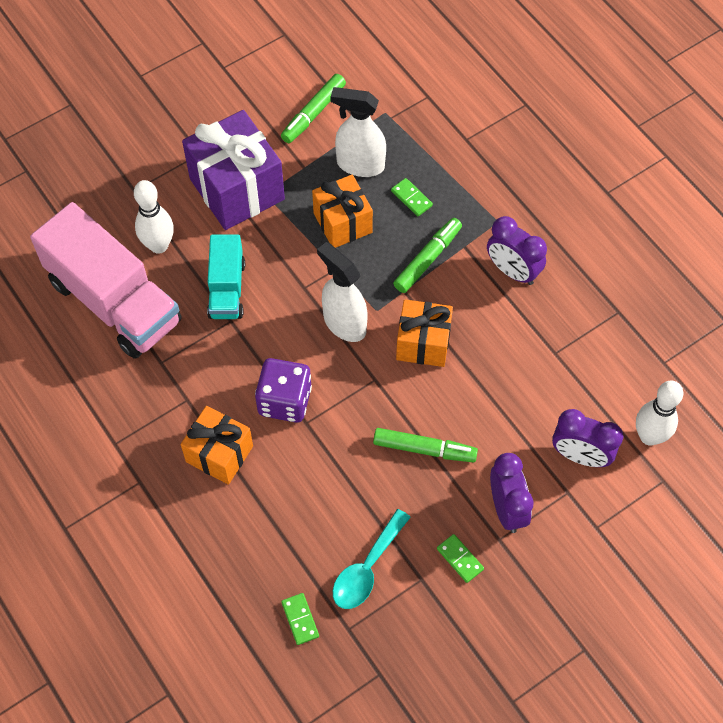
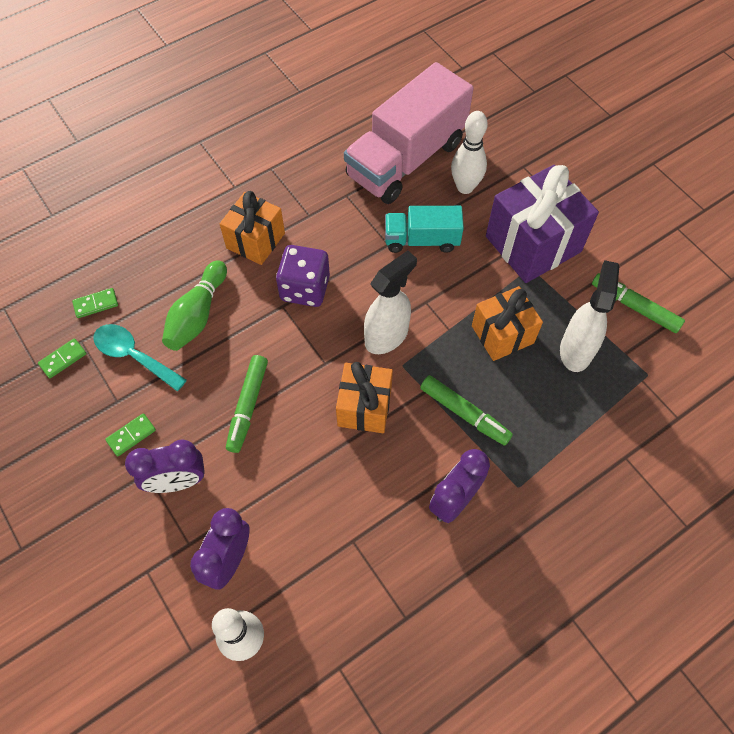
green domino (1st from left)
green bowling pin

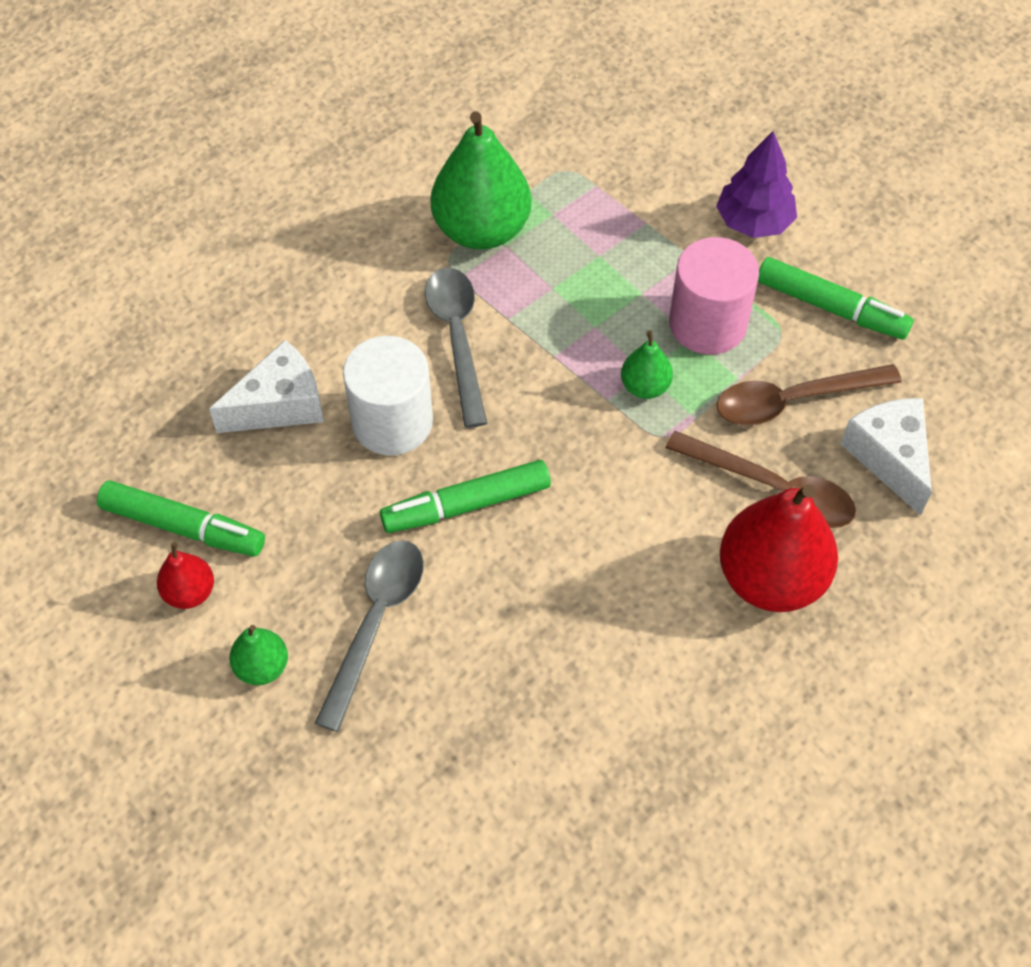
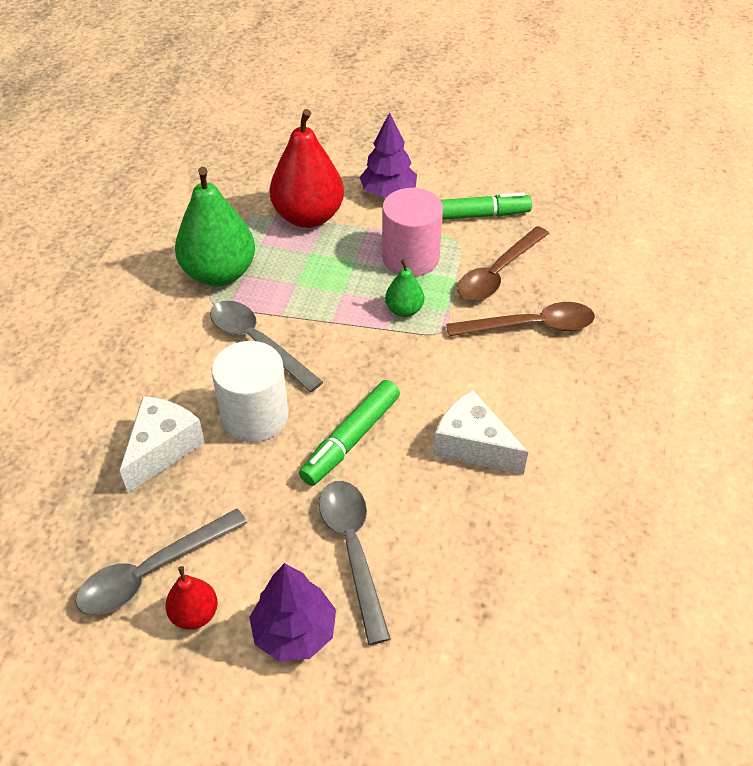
grey spoon (1st from left)
purple tree (1st from left)
red pear (2nd from left)
white cheese (2nd from left)

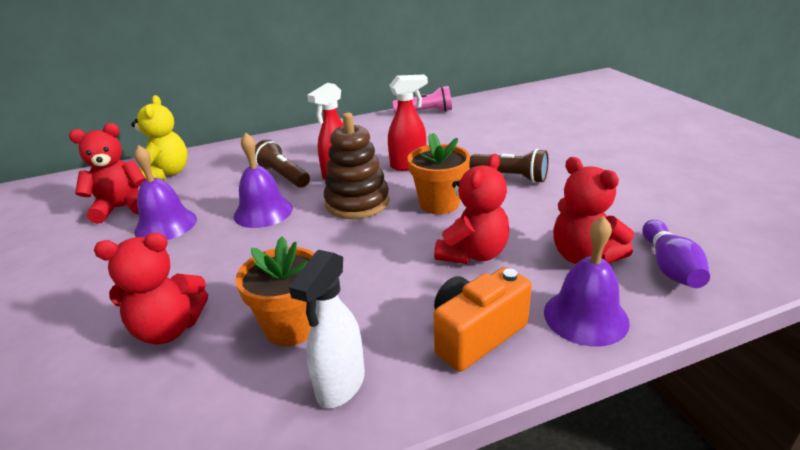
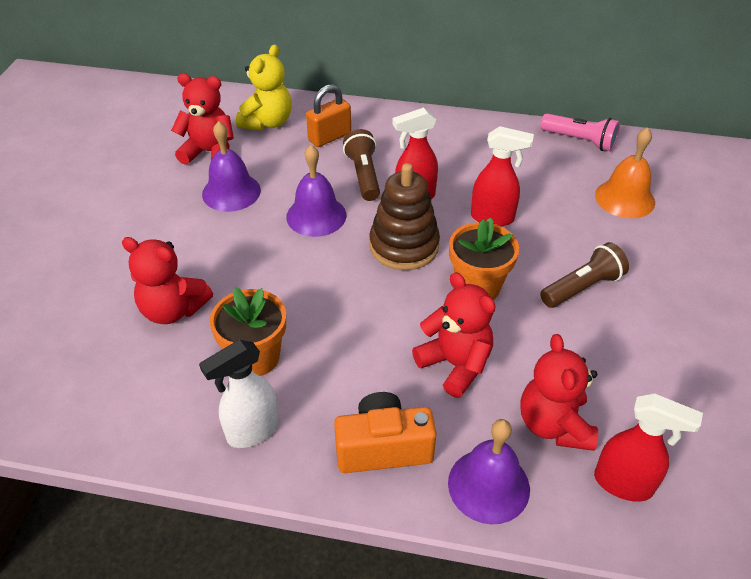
orange padlock
red teddy bear (3rd from left)
brown flashlight (2nd from left)
red spray bottle (3rd from left)
orange bell

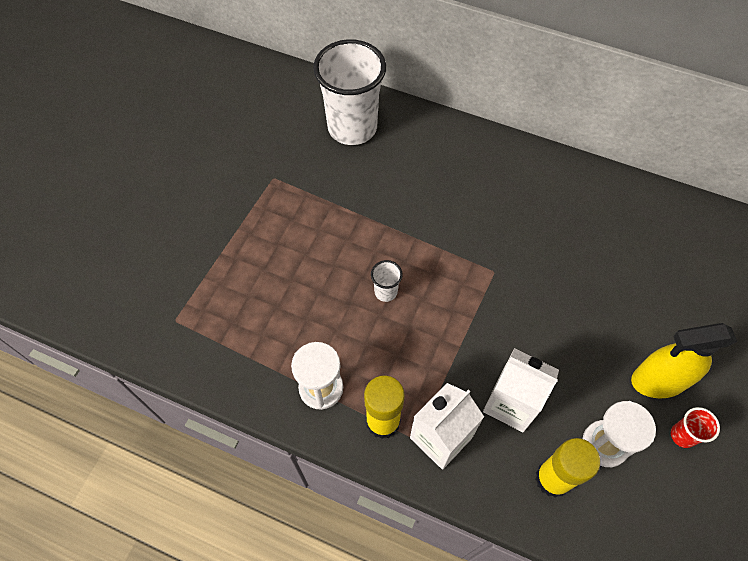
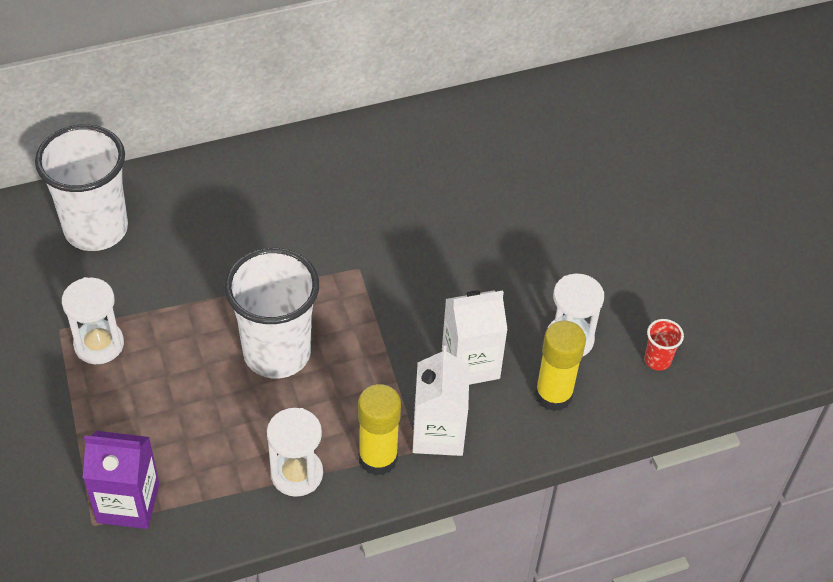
white hourglass (1st from left)
purple carton
white cup (2nd from left)
red cup
yellow spray bottle

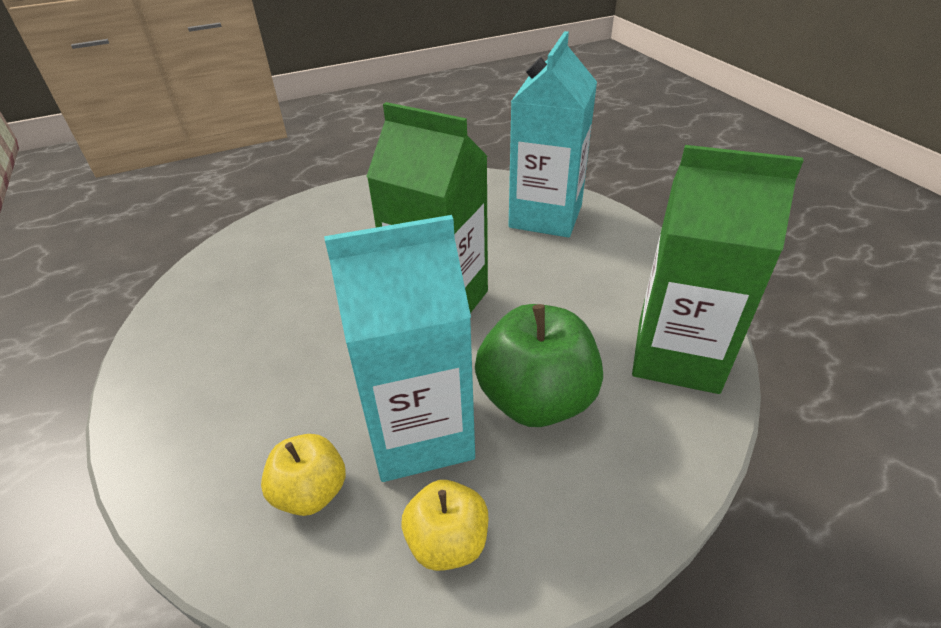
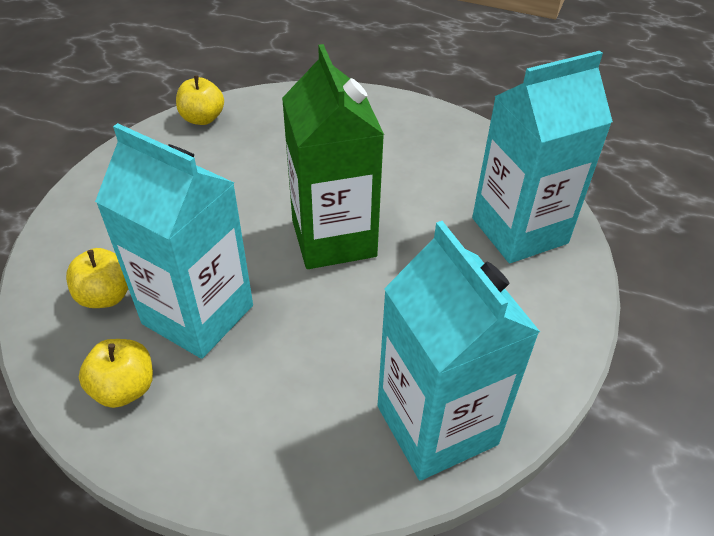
yellow apple (3rd from left)
turquoise carton (2nd from left)
green apple

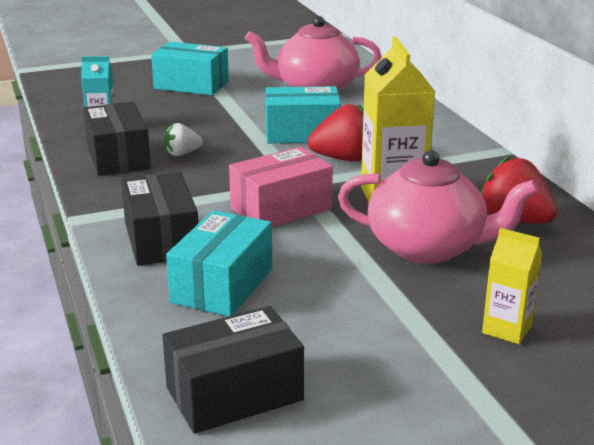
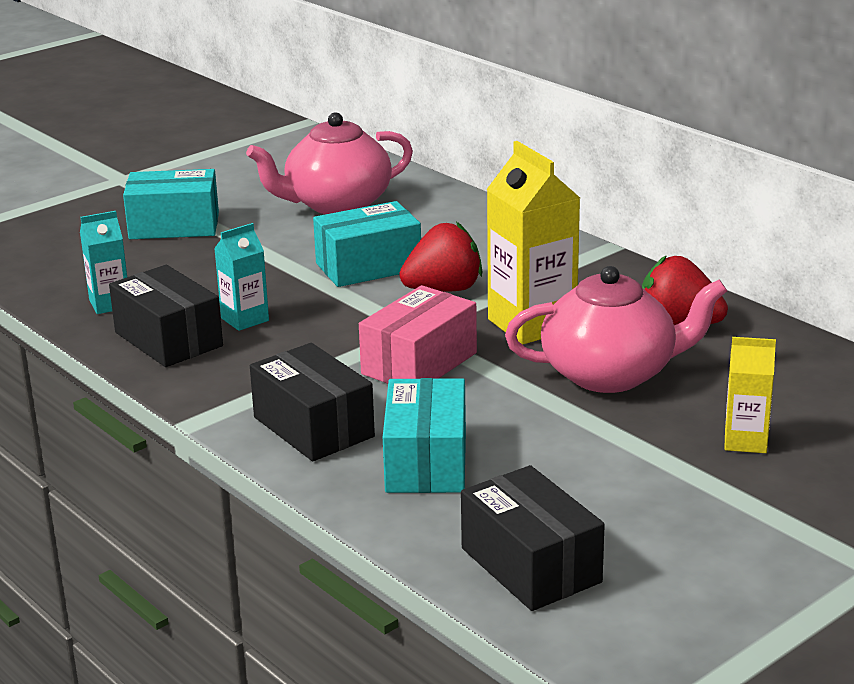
turquoise carton (2nd from left)
black box (3rd from left)

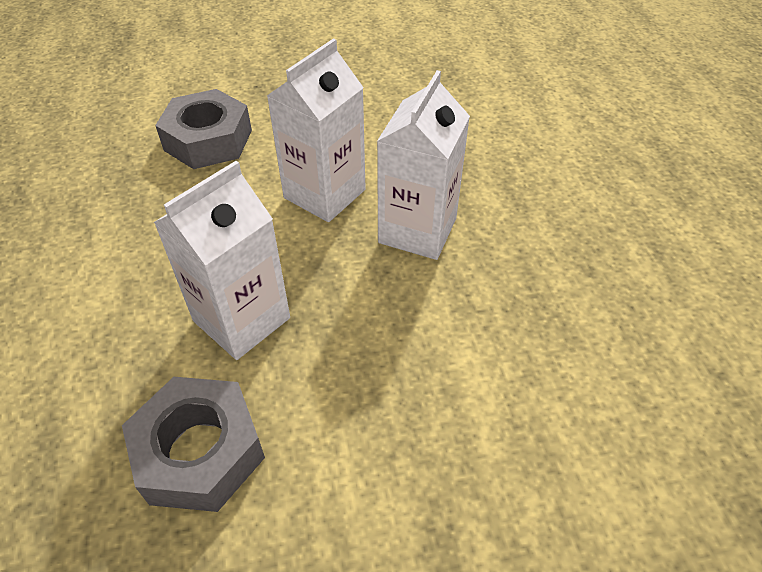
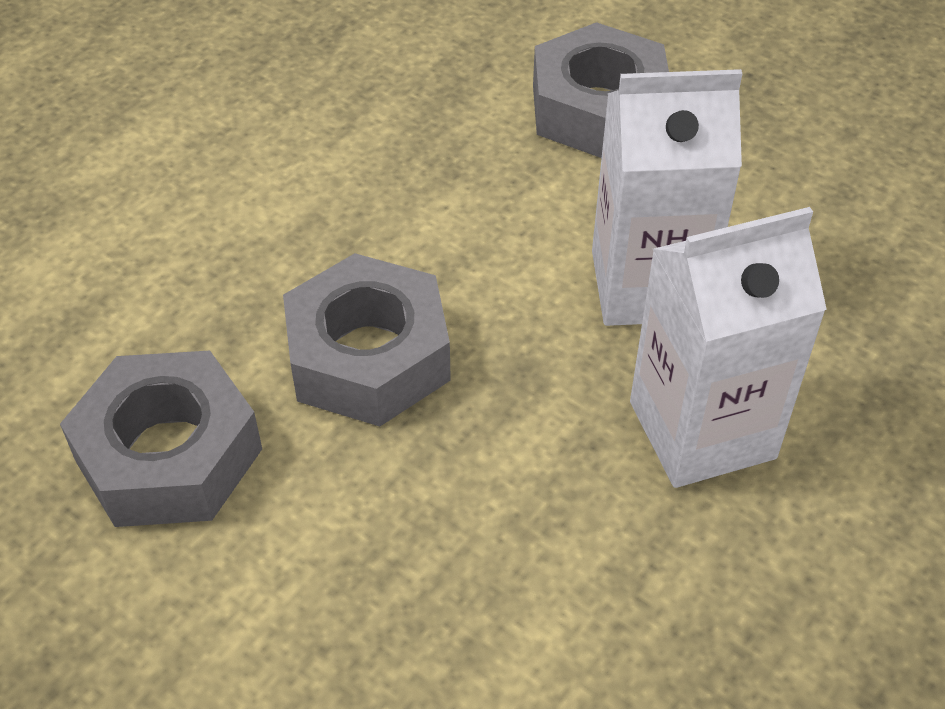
grey nut (2nd from left)

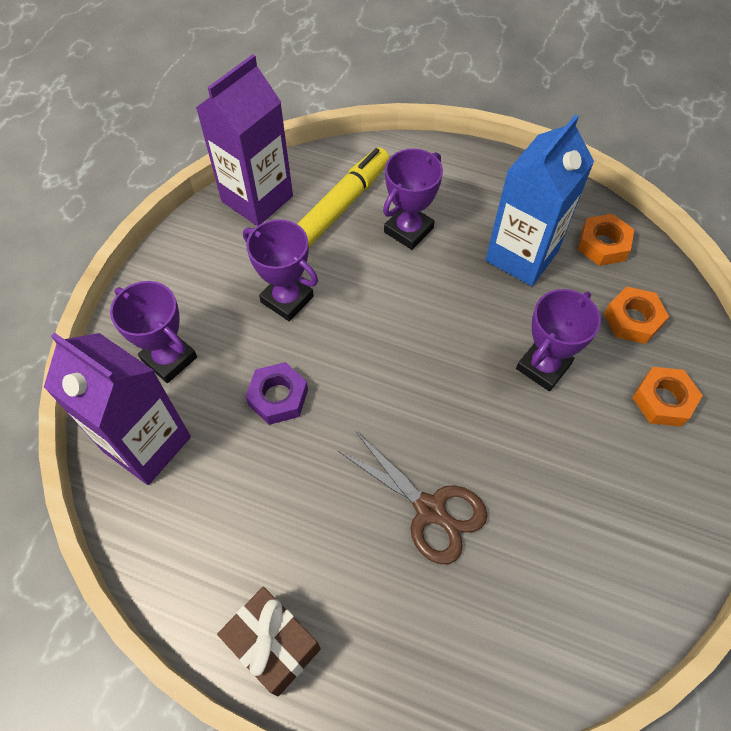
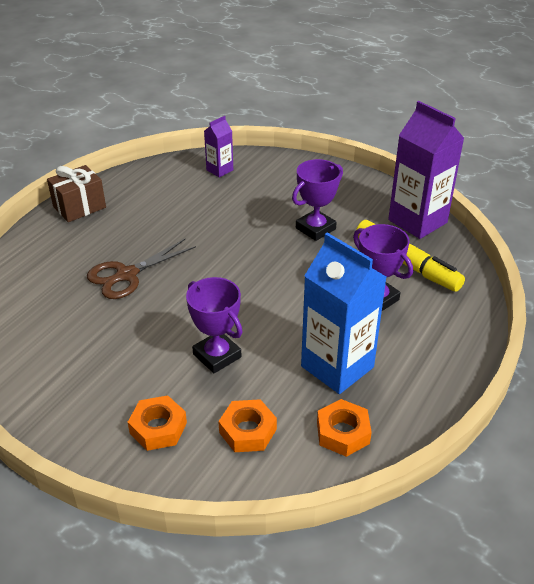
purple carton (1st from left)
purple trophy (1st from left in the first image)
purple nut

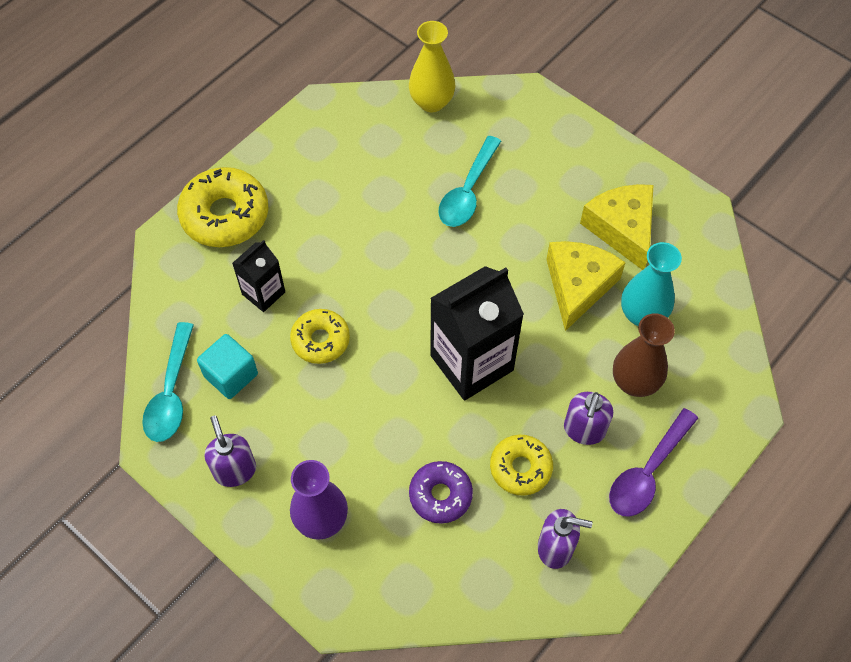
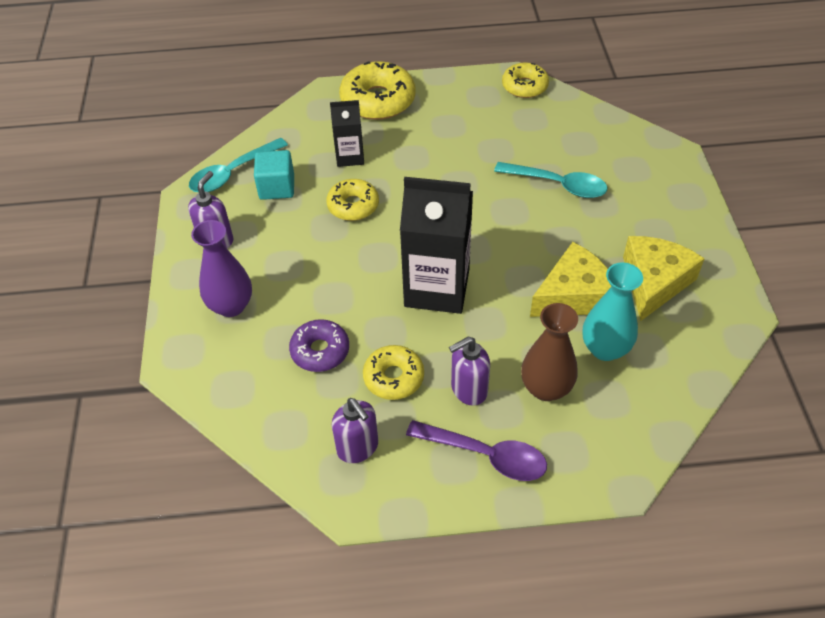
purple spoon
turquoise spoon (2nd from left)
yellow donut (4th from left)
yellow vase

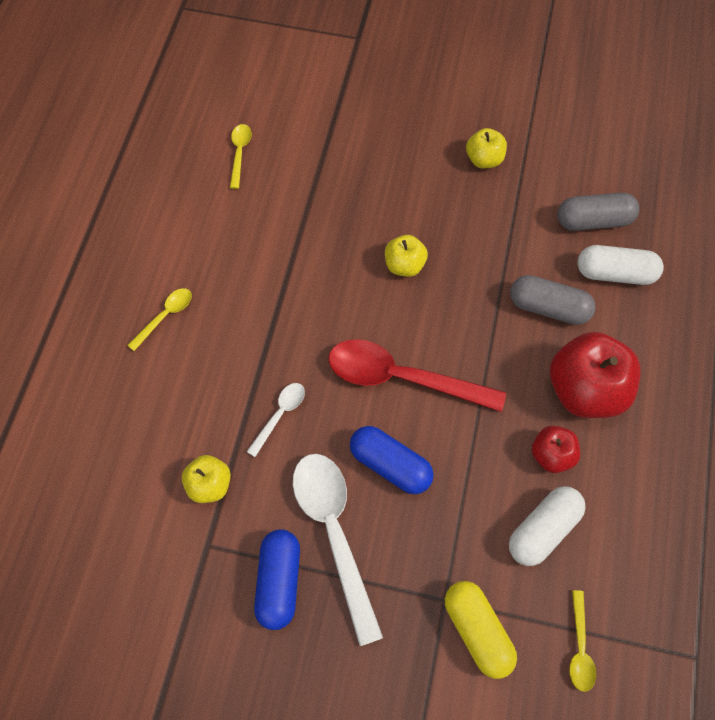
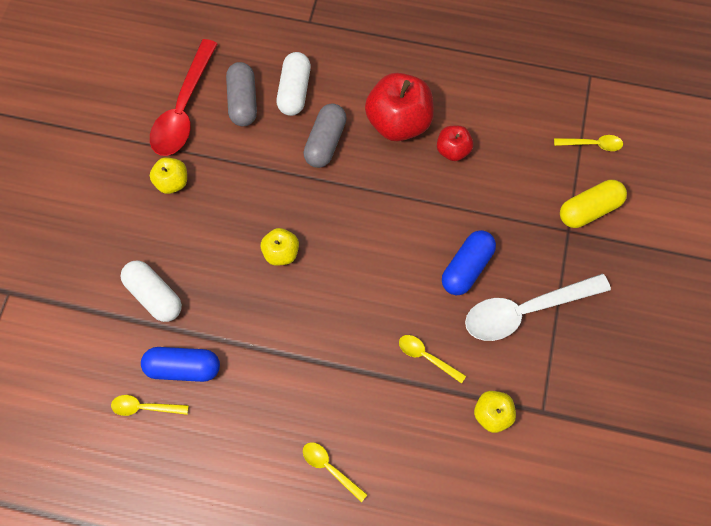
white capsule (1st from left)
blue capsule (1st from left)
red spoon
yellow spoon (3rd from left)

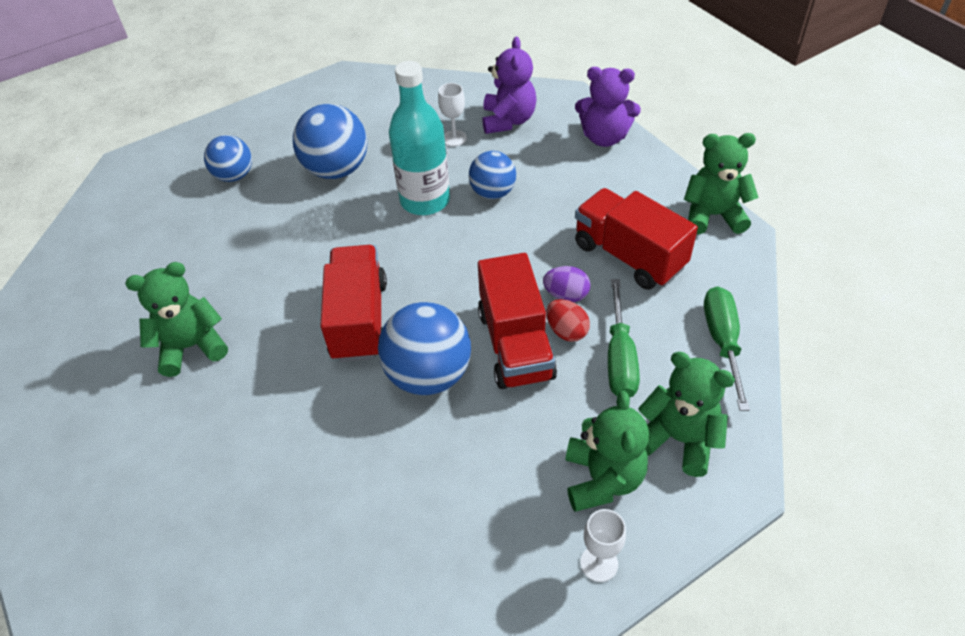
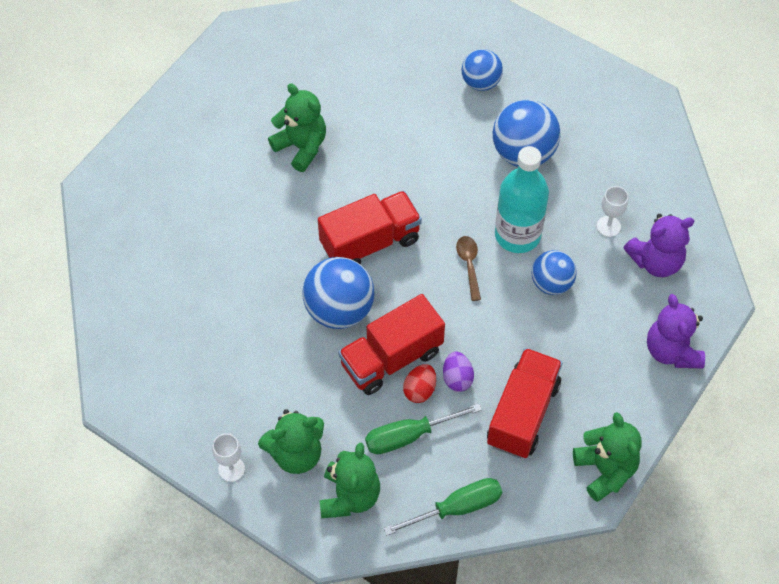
brown spoon

